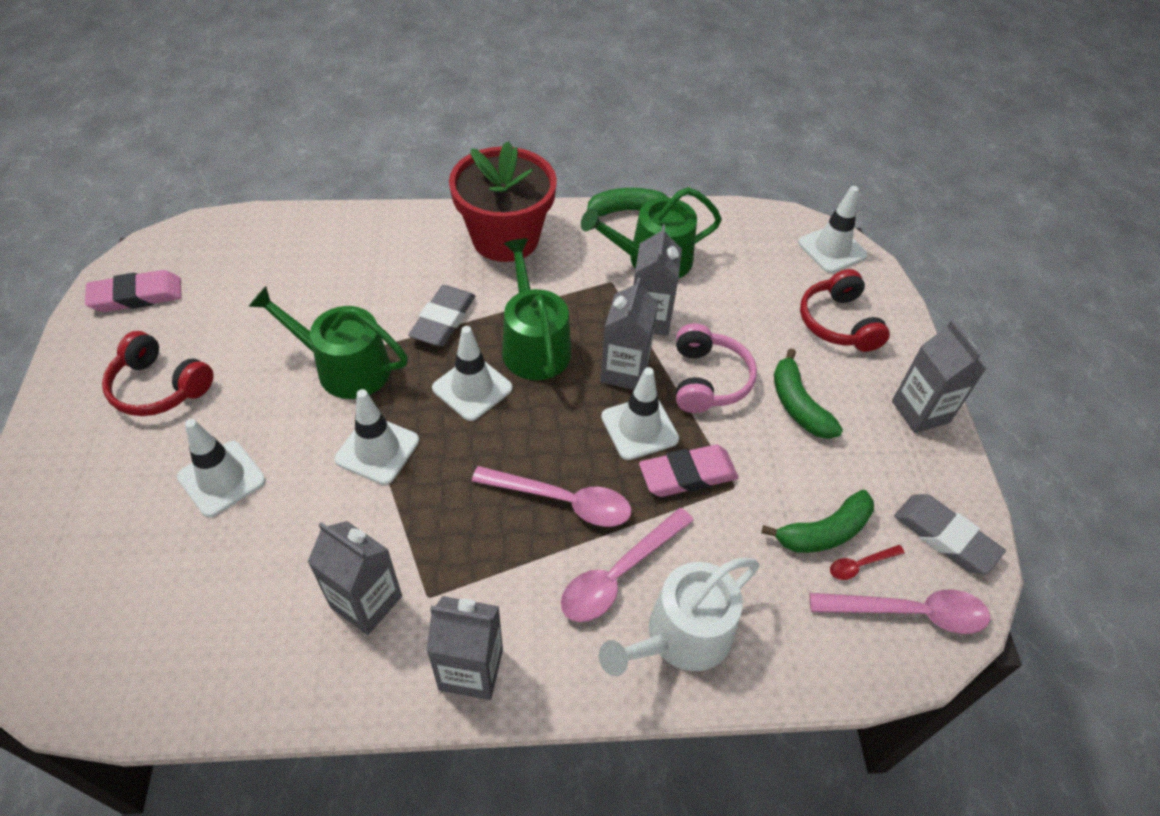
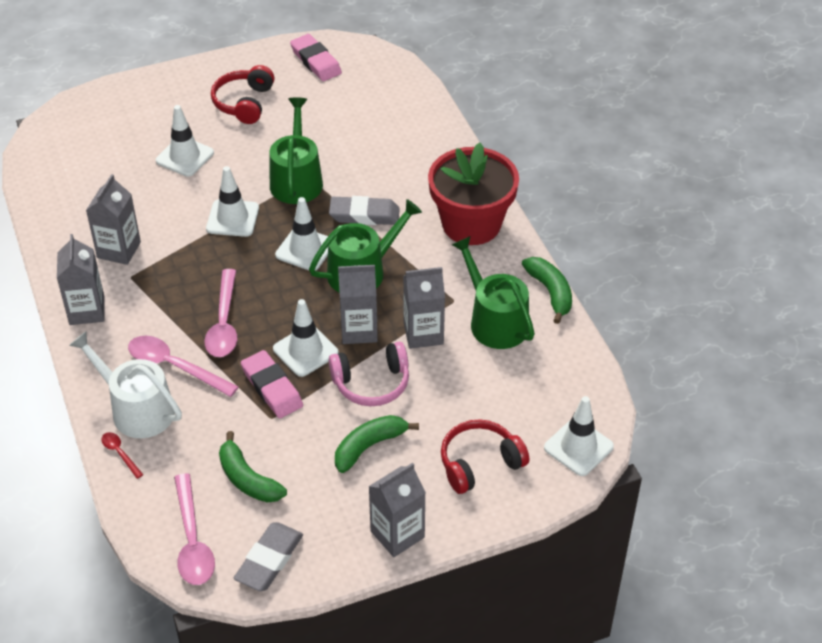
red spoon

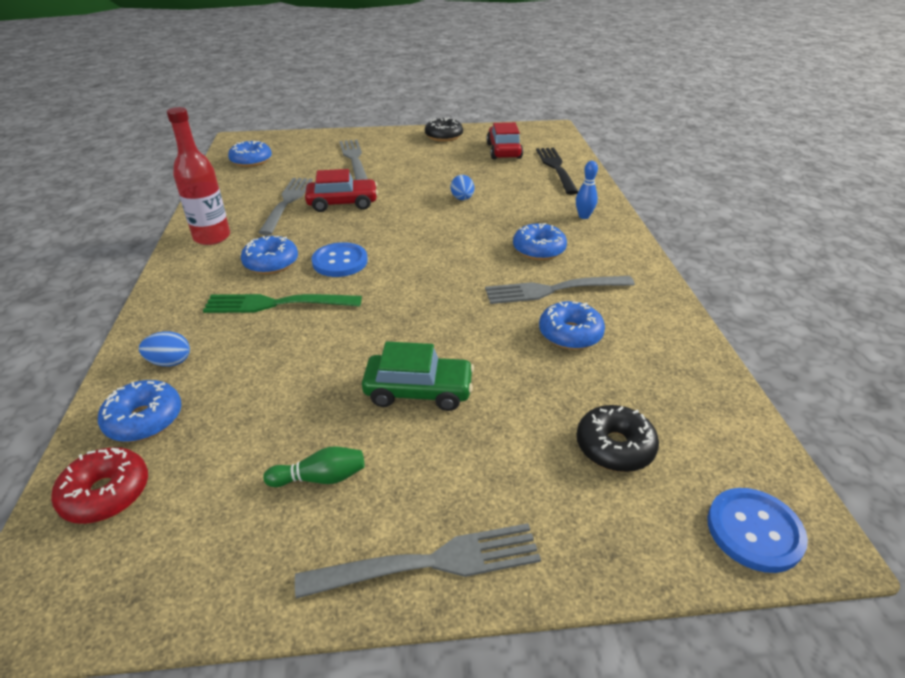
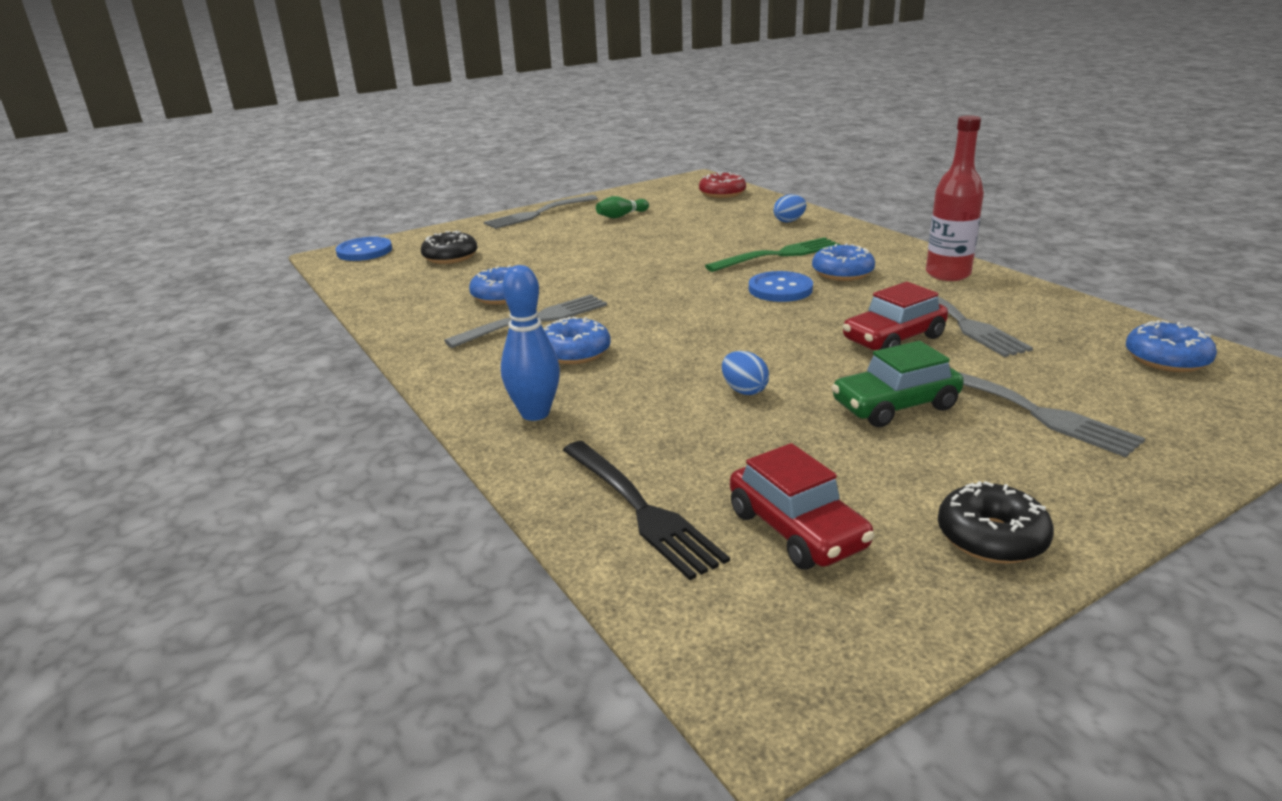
blue bowling pin
green car
blue donut (1st from left in the first image)

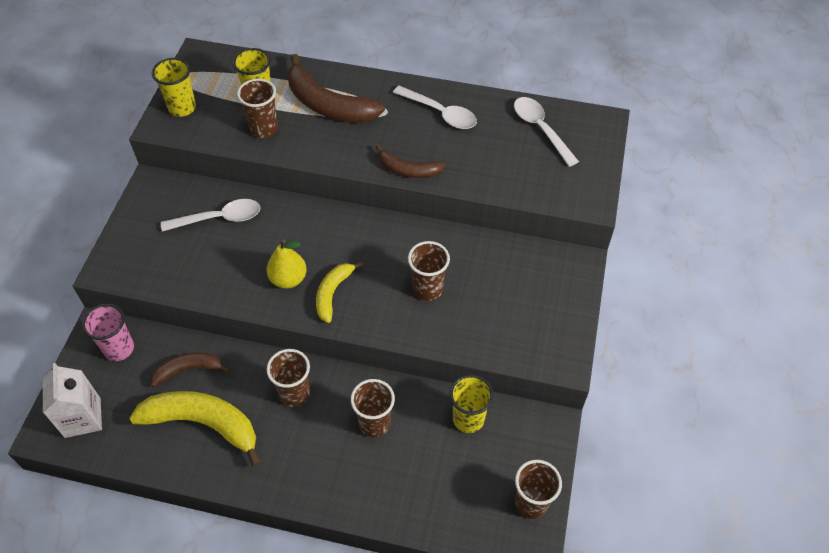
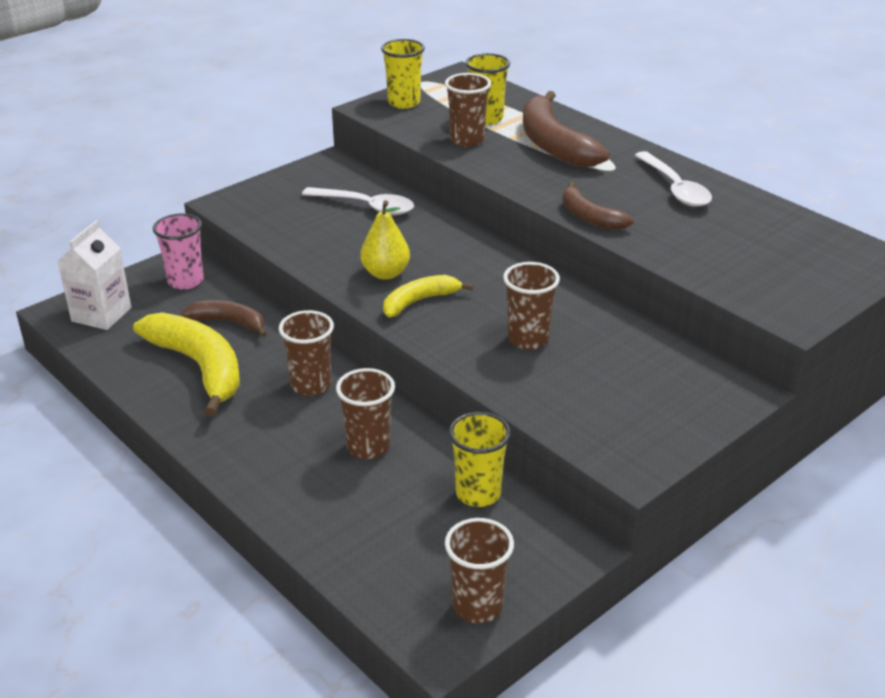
white spoon (3rd from left in the first image)

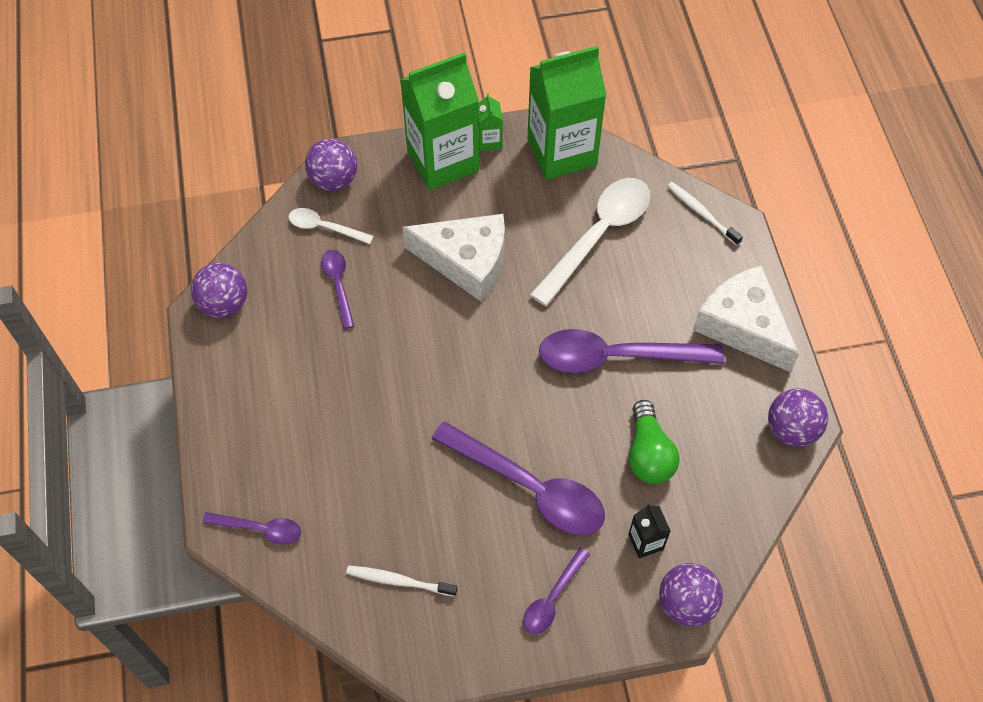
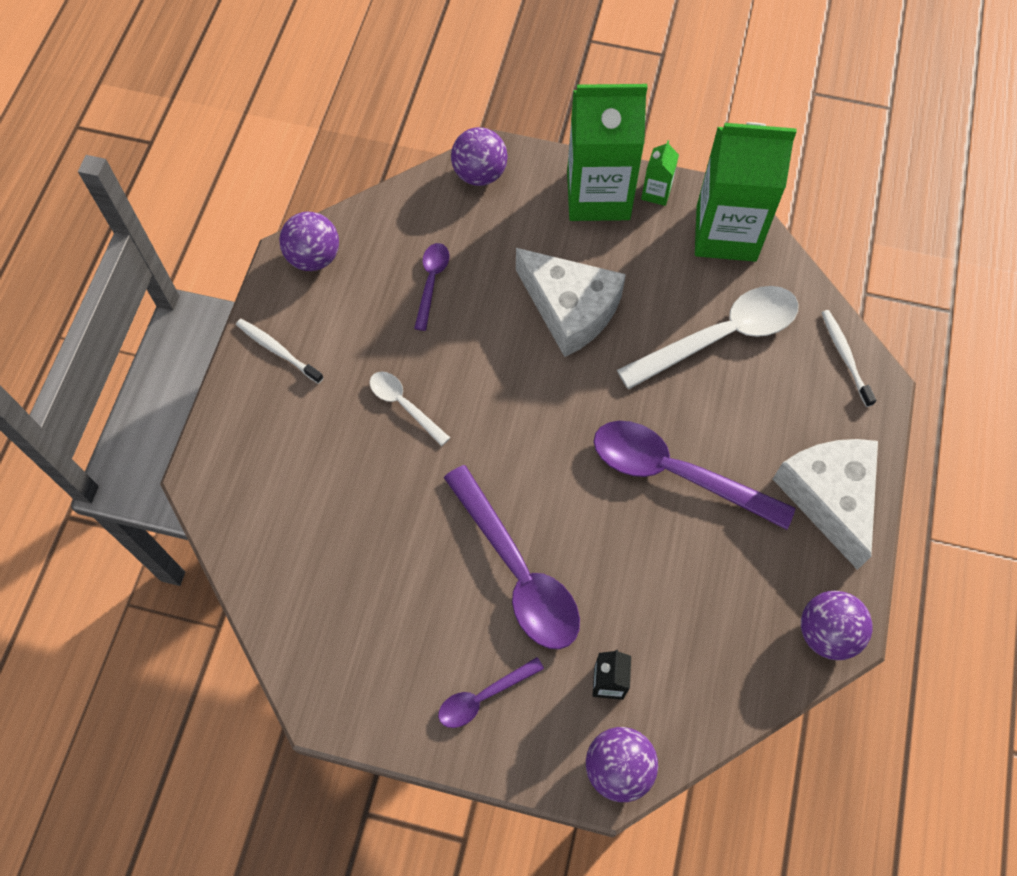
white toothbrush (1st from left)
white spoon (1st from left)
purple spoon (1st from left in the first image)
green light bulb

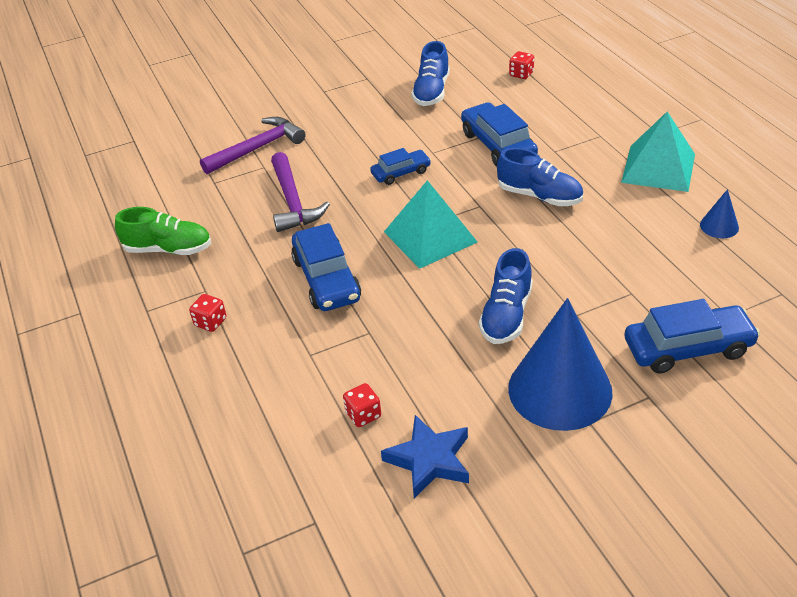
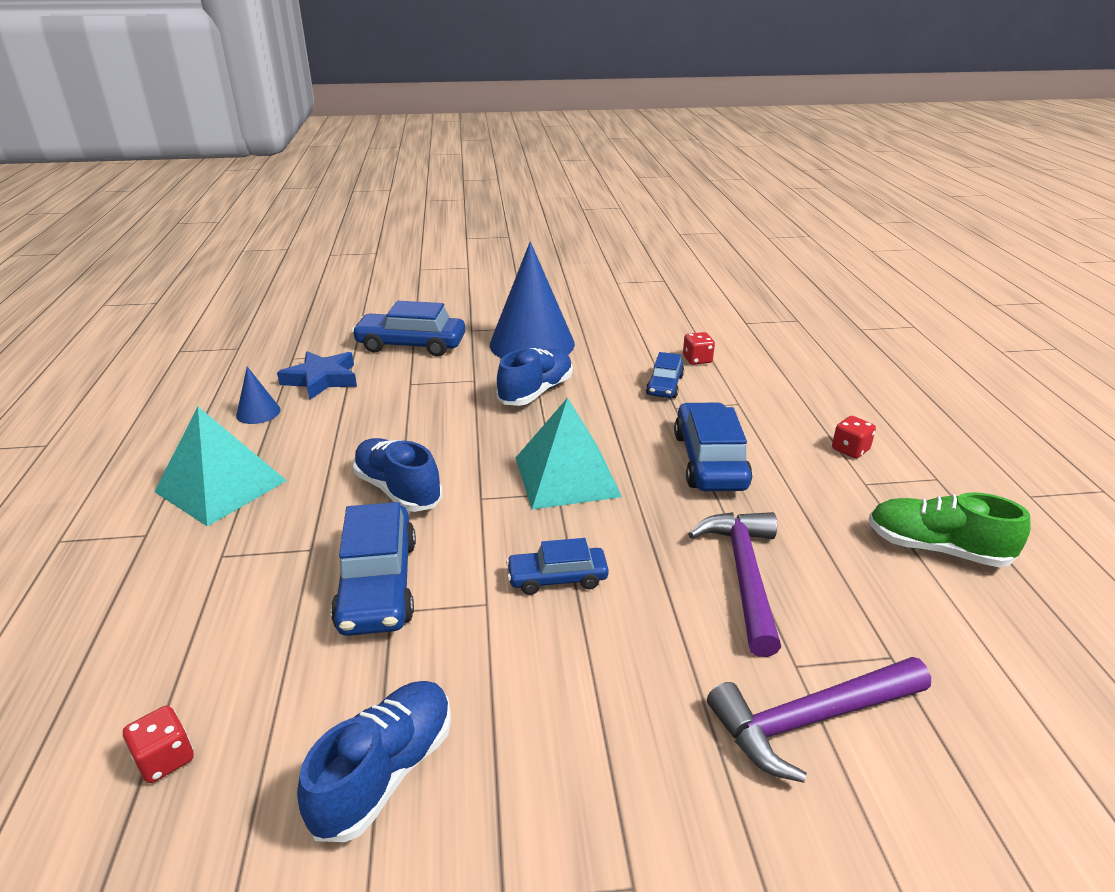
blue star
blue car (4th from left)

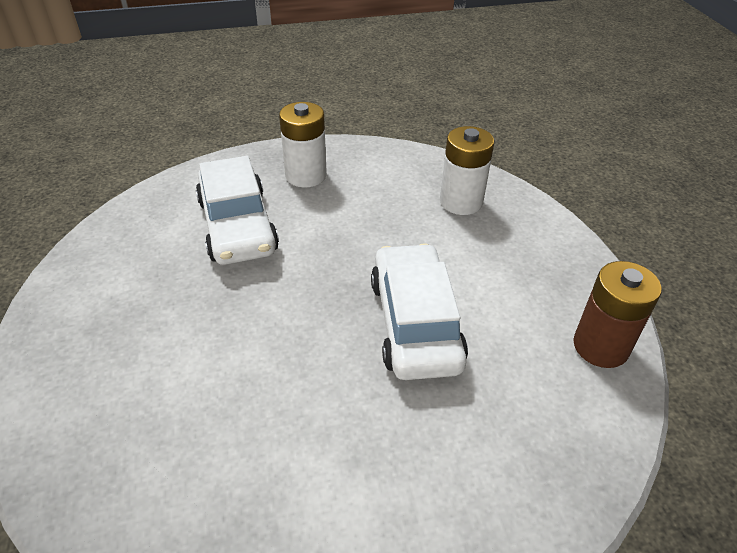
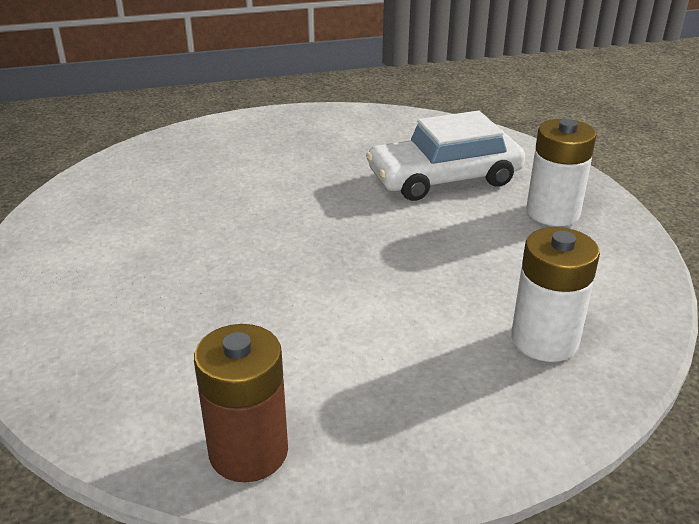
white car (2nd from left in the first image)

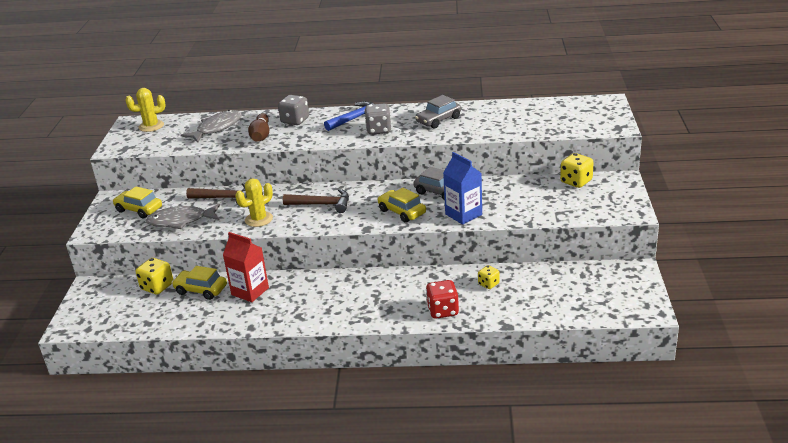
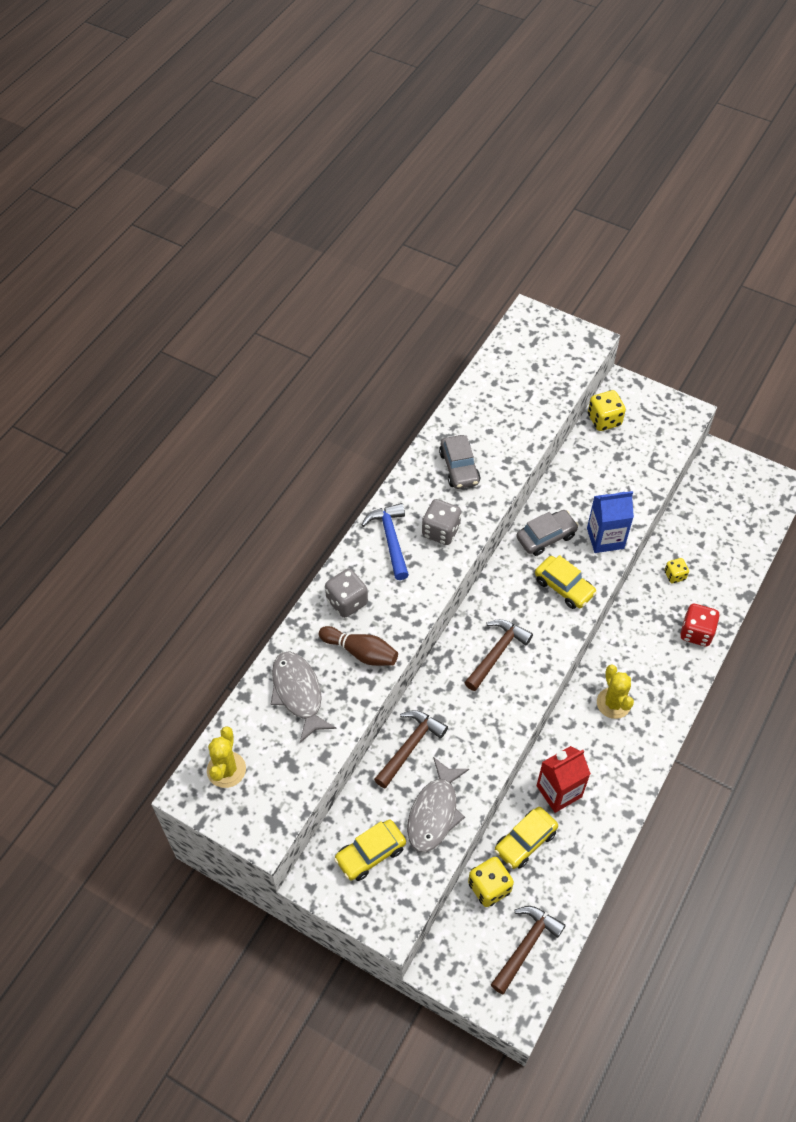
brown hammer (3rd from left)
yellow car (3rd from left)
yellow cactus (2nd from left)

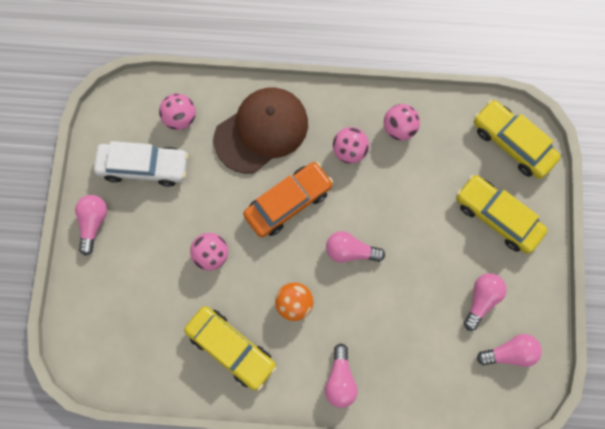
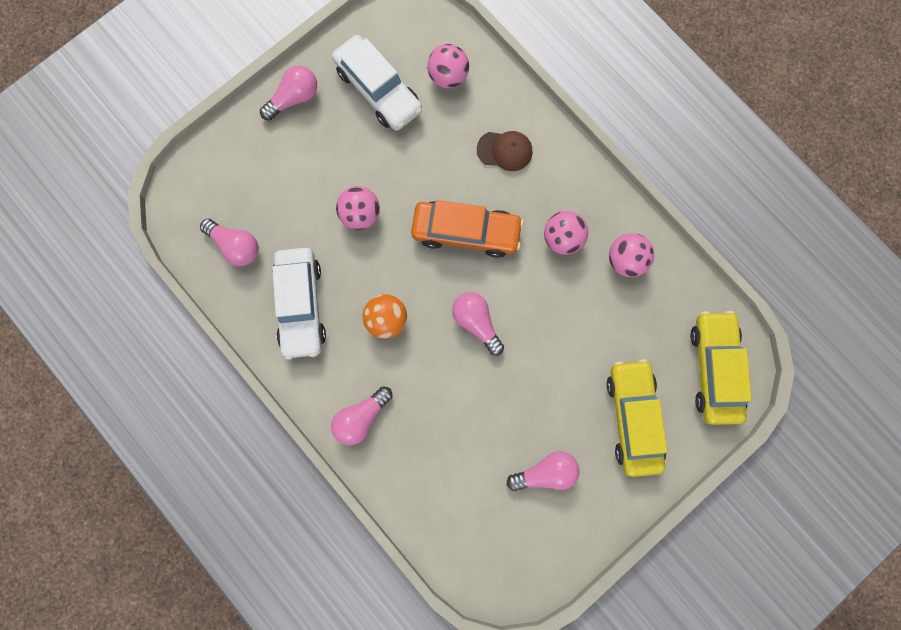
pink light bulb (1st from left)
white car (1st from left)
brown cap

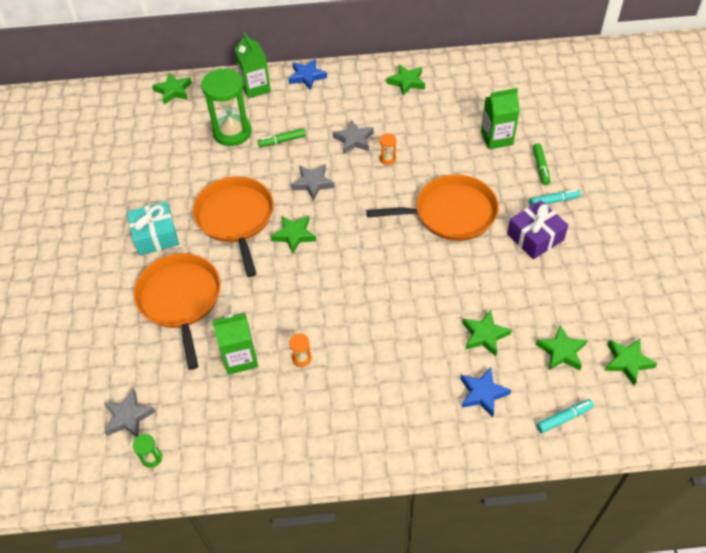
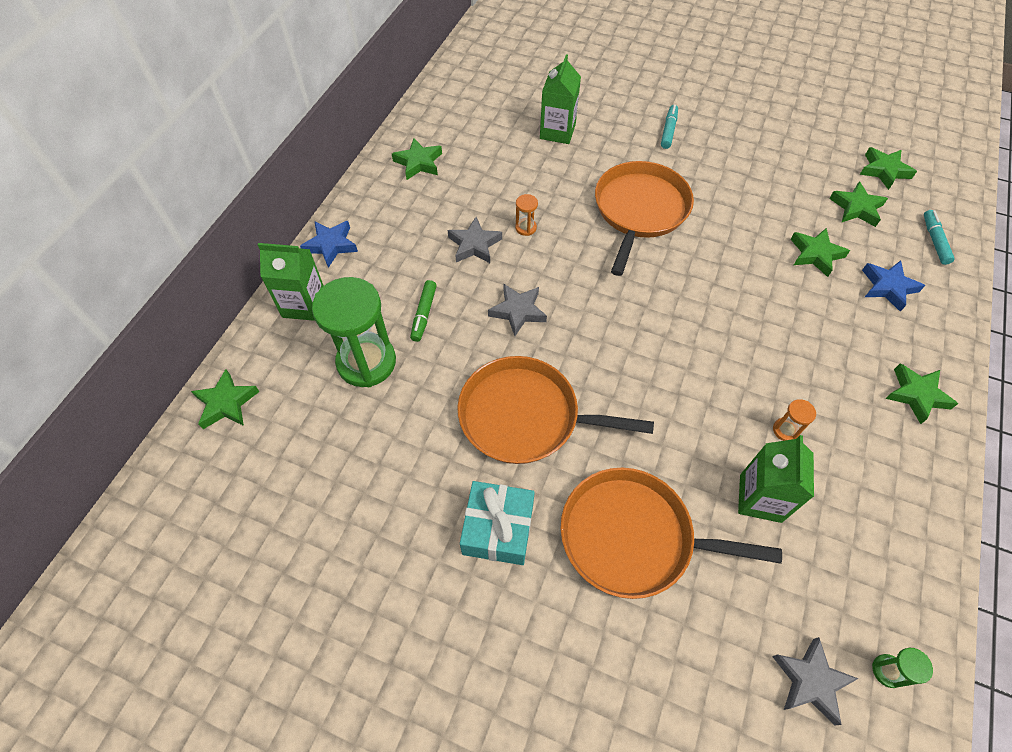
green star (6th from left)
purple gift
green marker (2nd from left in the first image)

